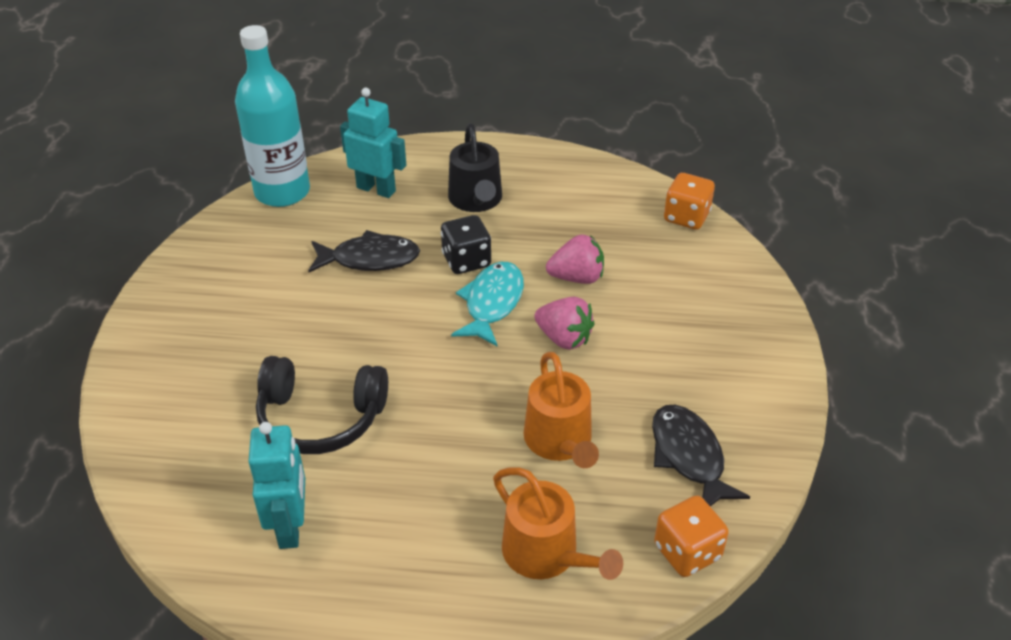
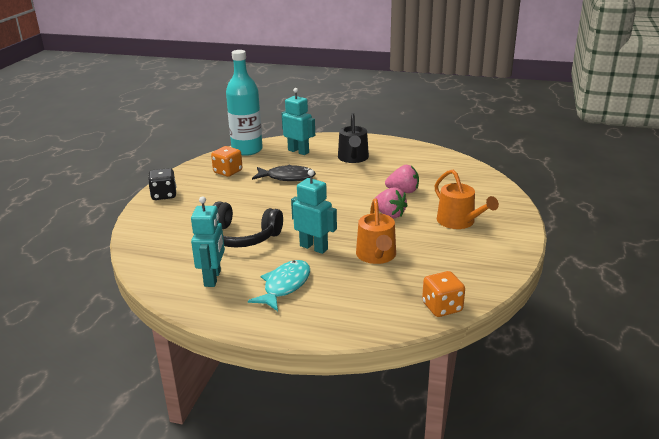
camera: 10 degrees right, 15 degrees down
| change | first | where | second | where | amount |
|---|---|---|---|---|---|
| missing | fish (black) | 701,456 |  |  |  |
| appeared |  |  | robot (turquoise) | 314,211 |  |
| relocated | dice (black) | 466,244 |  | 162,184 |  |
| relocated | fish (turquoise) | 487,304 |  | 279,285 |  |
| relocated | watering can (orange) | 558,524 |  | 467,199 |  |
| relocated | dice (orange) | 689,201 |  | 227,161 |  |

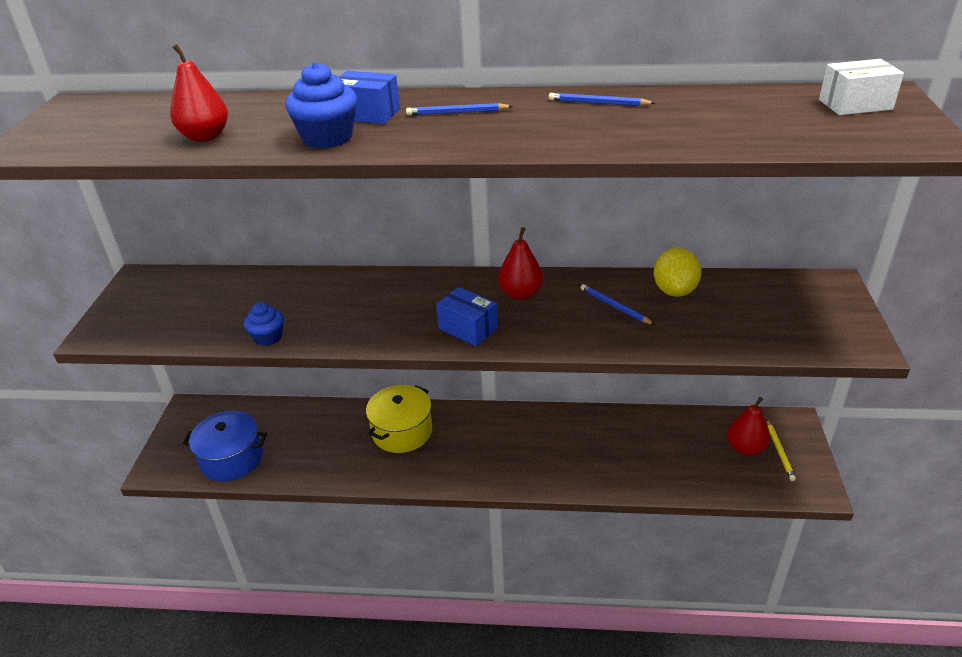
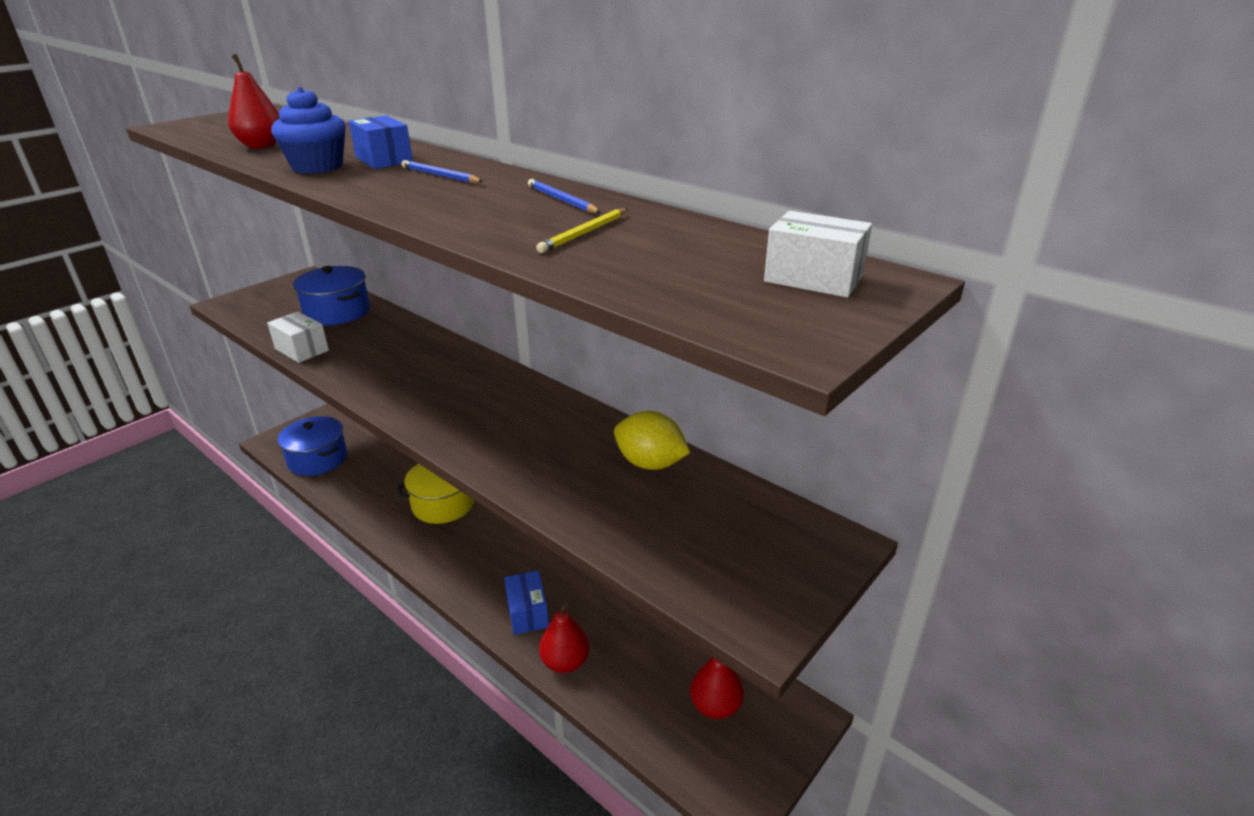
camera: 35 degrees right, 5 degrees down
| change | first | where | second | where | amount |
|---|---|---|---|---|---|
| missing | pencil (blue) | 617,304 |  |  |  |
| appeared |  |  | pot (blue) | 331,295 |  |
| relocated | box (blue) | 467,316 |  | 526,603 |  |
| relocated | pear (red) | 520,263 |  | 564,637 |  |
| relocated | pencil (yellow) | 781,450 |  | 582,230 |  |
| exchanged | cupcake (blue) | 264,324 | box (white) | 298,337 |  |
| spun | lemon (yellow) | 678,272 |  | 652,440 | 75 degrees clockwise |

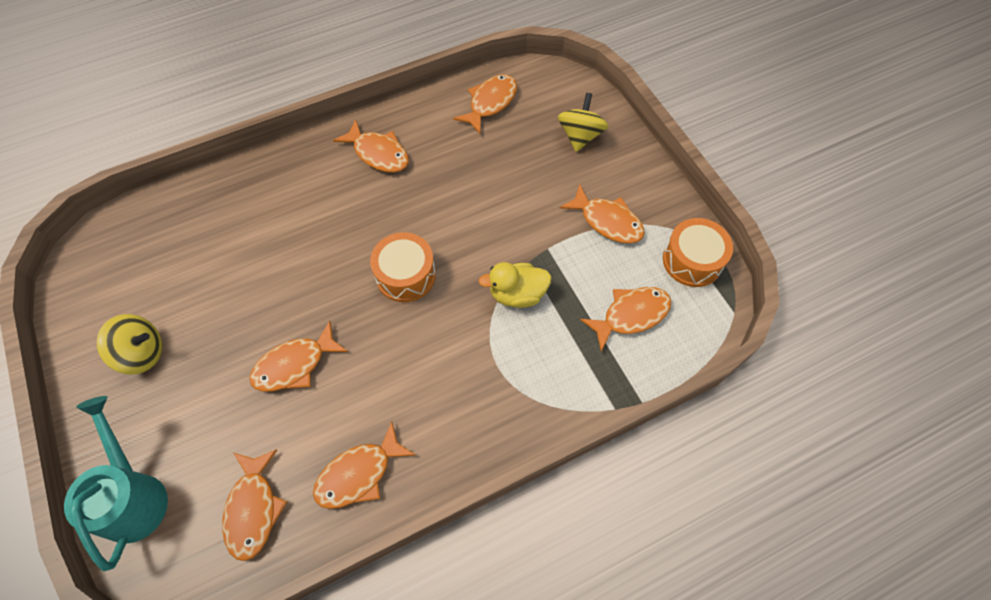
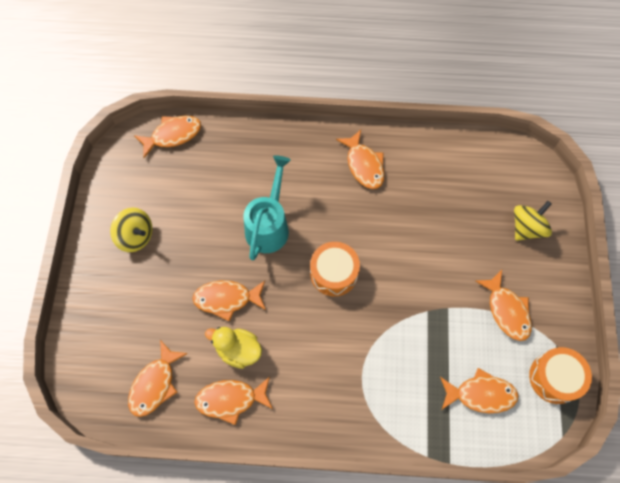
camera: 30 degrees right, 5 degrees up
| change | first | where | second | where | amount |
|---|---|---|---|---|---|
| relocated | watering can (turquoise) | 116,483 |  | 267,207 |  |
| relocated | fish (orange) | 485,104 |  | 167,137 |  |
| relocated | duck (yellow) | 515,285 |  | 233,348 |  |

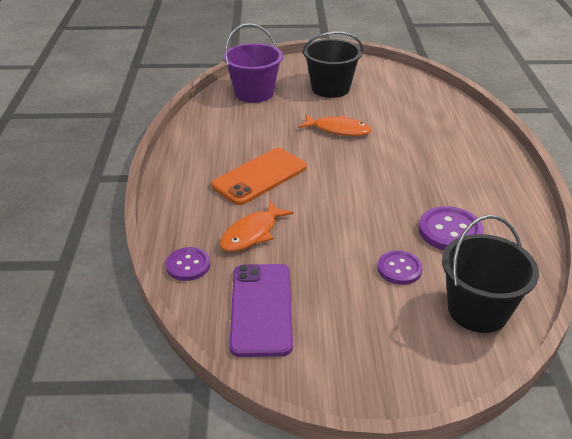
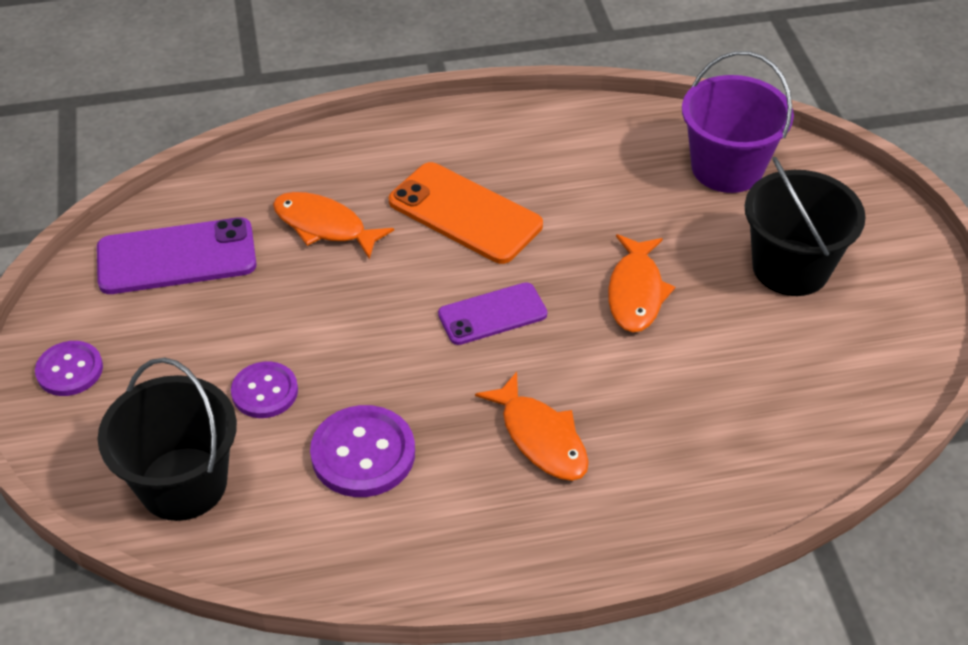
camera: 80 degrees right, 10 degrees up
| change | first | where | second | where | amount |
|---|---|---|---|---|---|
| appeared |  |  | phone (purple) | 492,313 |  |
| appeared |  |  | fish (orange) | 532,426 |  |
| relocated | button (purple) | 188,264 |  | 69,368 |  |

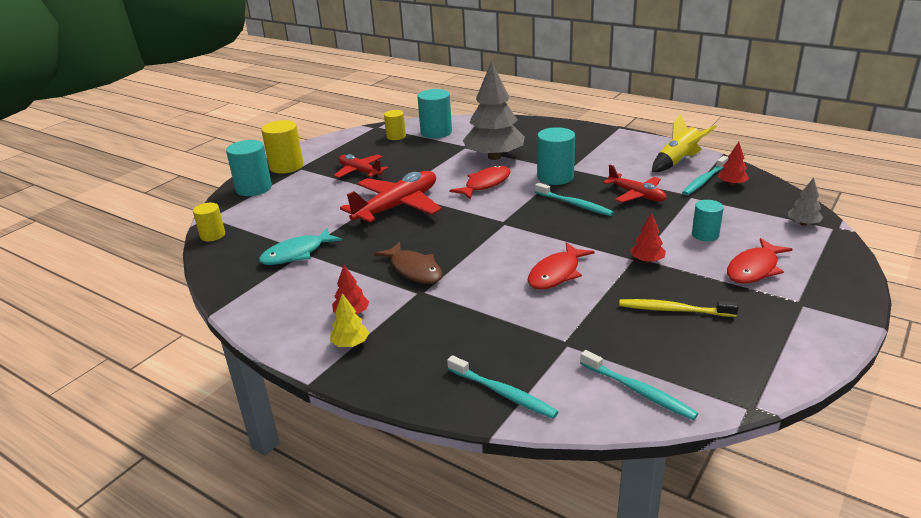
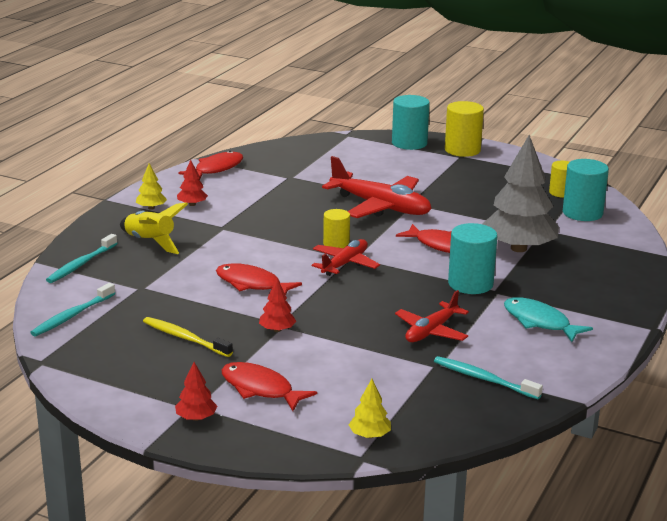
camera: 80 degrees right, 5 degrees down
| change | first | where | second | where | amount |
|---|---|---|---|---|---|
| missing | fish (brown) | 408,263 |  |  |  |
| missing | toothbrush (turquoise) | 574,199 |  |  |  |
| missing | cylinder (turquoise) | 708,220 |  |  |  |
| appeared |  |  | fish (red) | 211,165 |  |
| relocated | cylinder (yellow) | 209,222 |  | 336,228 |  |
| relocated | fish (turquoise) | 300,246 |  | 548,319 |  |
| relocated | plane (red) | 361,166 |  | 346,257 |  |
| relocated | rocket (yellow) | 684,143 |  | 154,228 |  |
| relocated | tree (red) | 733,164 |  | 196,391 |  |
| colour | tree (grey) | 805,201 | tree (yellow) | 370,408 |  |
| spun | toothbrush (yellow) | 679,308 |  | 188,337 | 60 degrees counterclockwise |

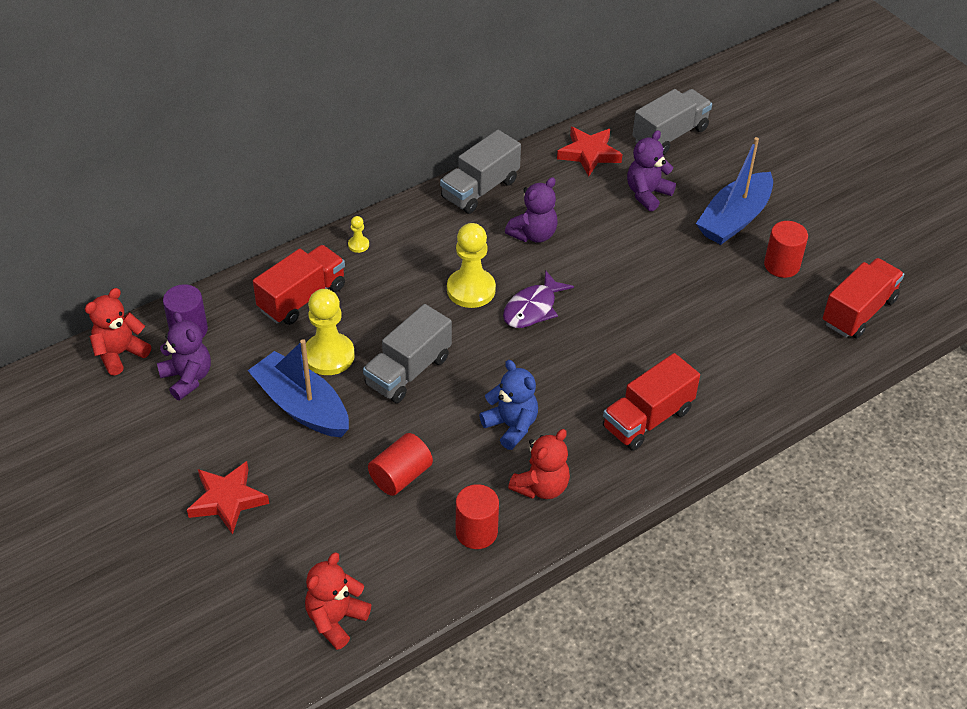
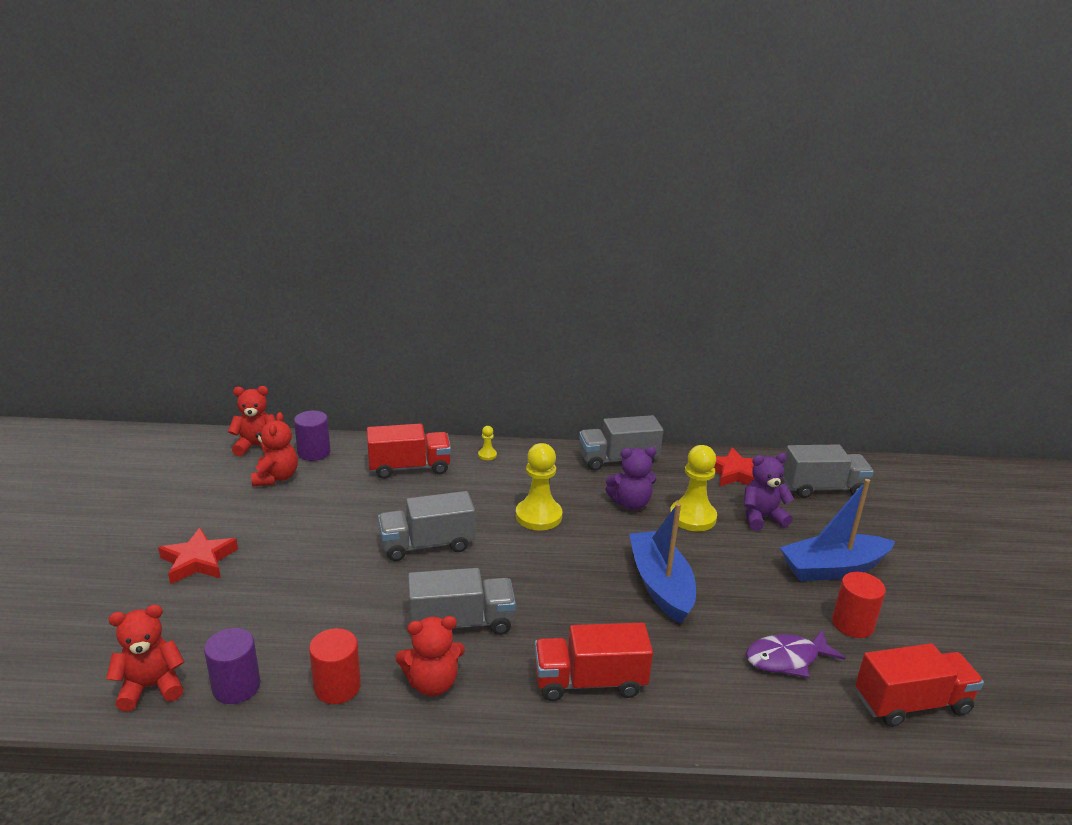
camera: 35 degrees right, 20 degrees down
| change | first | where | second | where | amount |
|---|---|---|---|---|---|
| missing | cylinder (red) | 400,464 |  |  |  |
| appeared |  |  | cylinder (purple) | 232,666 |  |
| relocated | boat (blue) | 298,388 |  | 662,563 |  |
| relocated | pawn (yellow) | 330,332 |  | 693,488 |  |
| relocated | fish (purple) | 538,299 |  | 795,653 |  |
| exchanged | teddy bear (blue) | 508,405 | truck (grey) | 462,601 |  |
| colour | teddy bear (purple) | 184,356 | teddy bear (red) | 274,449 |  |

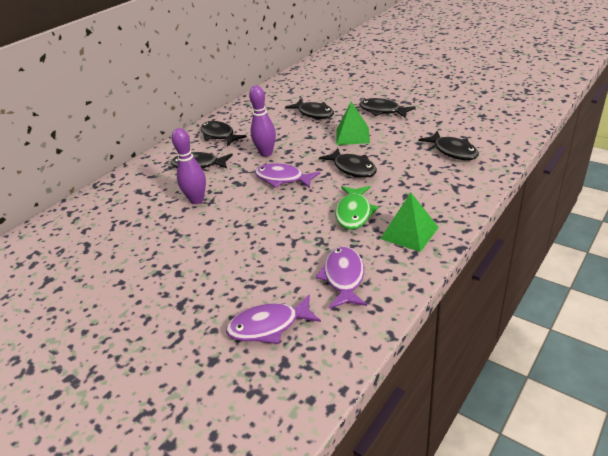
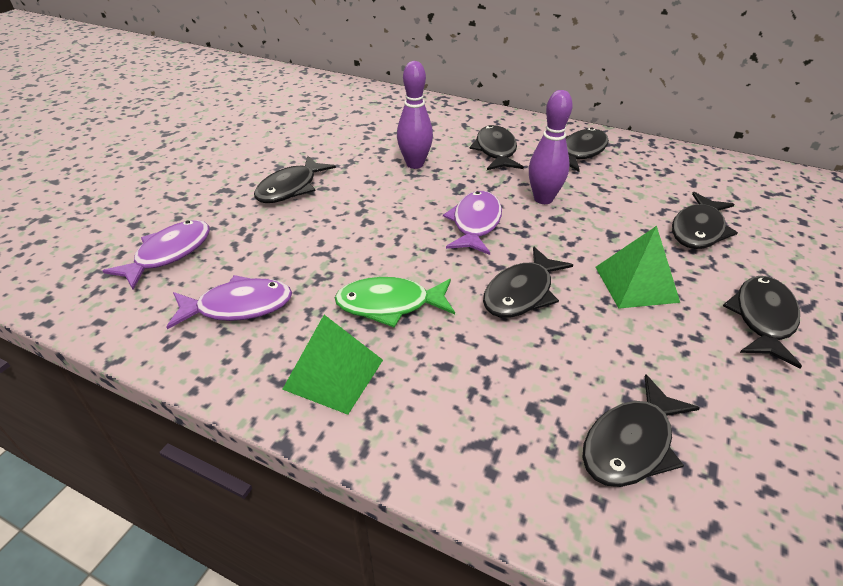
camera: 75 degrees right, 5 degrees up
| change | first | where | second | where | amount |
|---|---|---|---|---|---|
| appeared |  |  | fish (black) | 295,179 |  |
| spun | fish (purple) | 273,319 |  | 156,254 | 60 degrees clockwise |

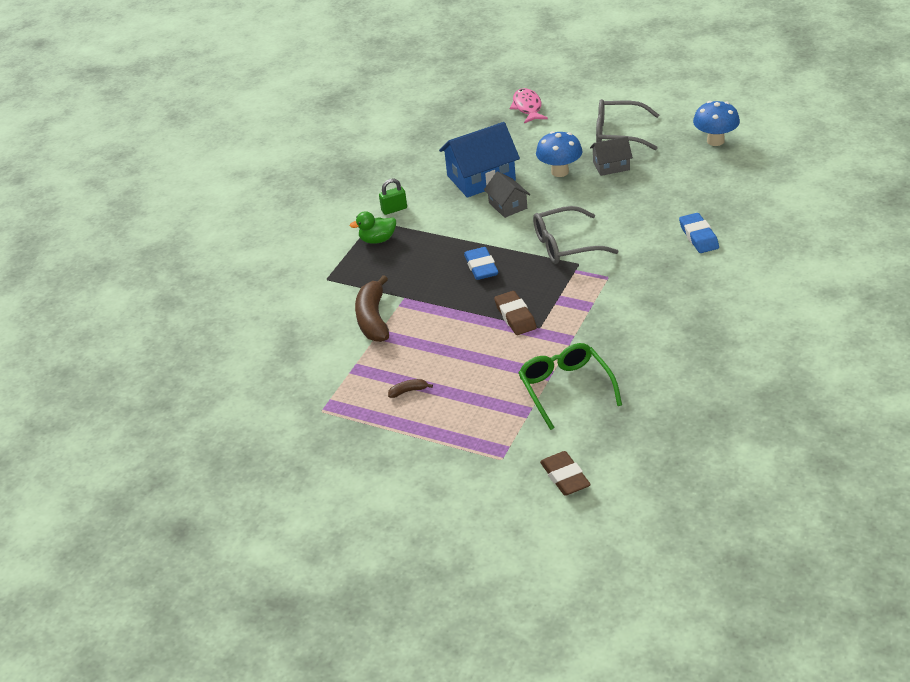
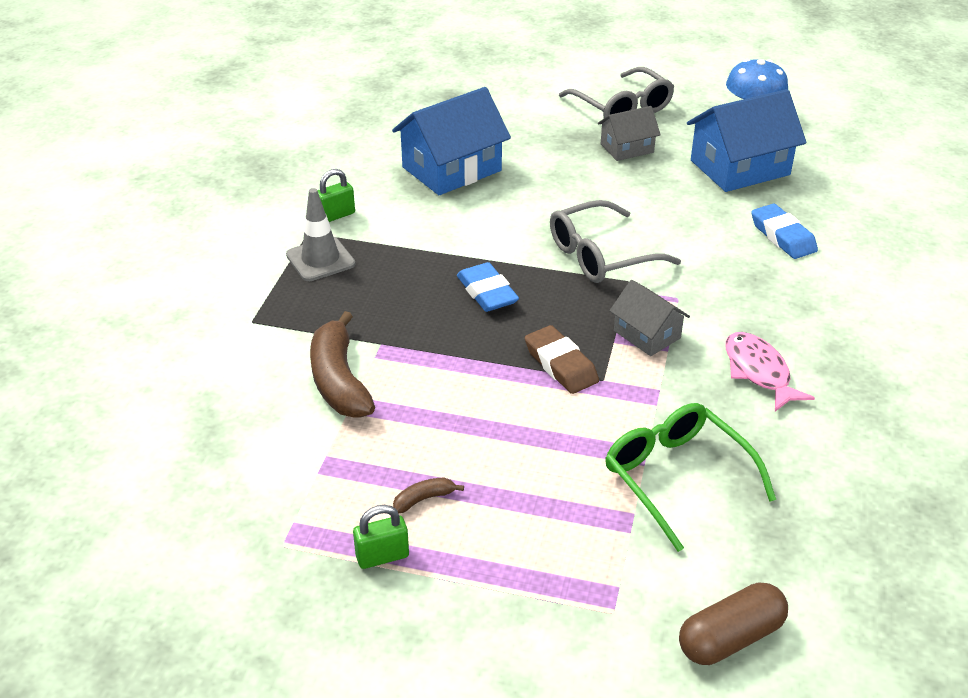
camera: 15 degrees left, 0 degrees up
| change | first | where | second | where | amount |
|---|---|---|---|---|---|
| missing | mushroom (blue) | 559,154 |  |  |  |
| appeared |  |  | padlock (green) | 381,537 |  |
| appeared |  |  | house (blue) | 747,140 |  |
| relocated | house (grey) | 507,194 |  | 649,318 |  |
| relocated | fish (pink) | 529,105 |  | 770,371 |  |
| exchanged | duck (green) | 373,227 | traffic cone (grey) | 320,234 |  |
| exchanged | eraser (brown) | 565,473 | capsule (brown) | 733,624 |  |
| spun | glasses (grey) | 627,124 |  | 616,92 | 120 degrees counterclockwise |

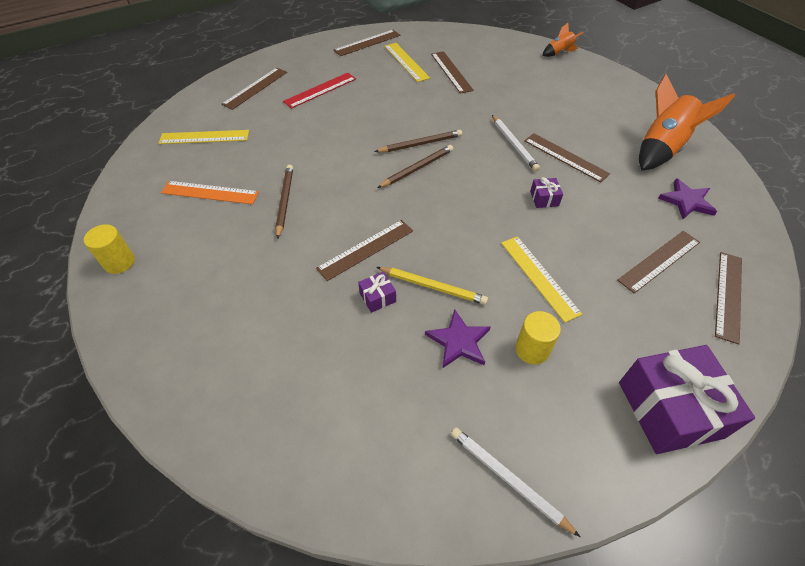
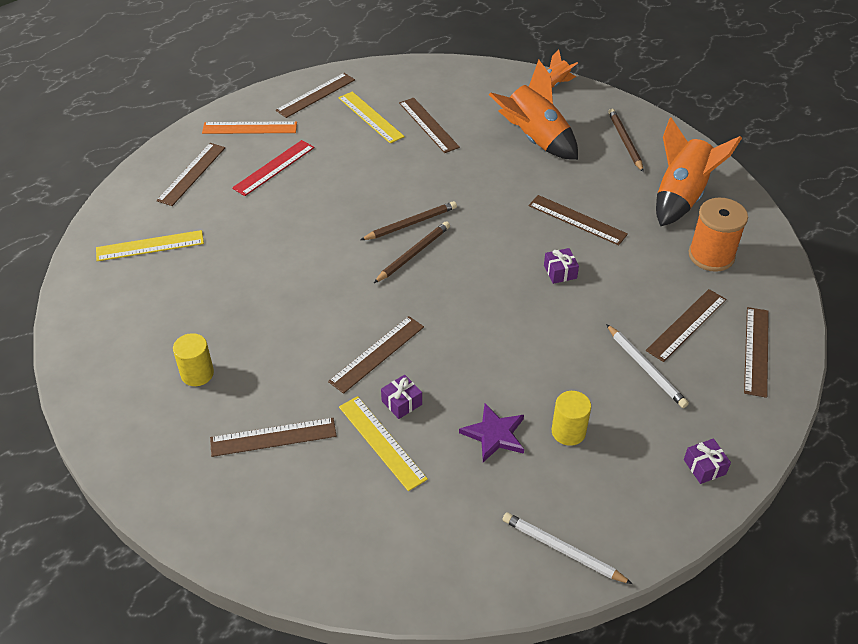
camera: 10 degrees left, 5 degrees down
| change | first | where | second | where | amount |
|---|---|---|---|---|---|
| missing | pencil (yellow) | 432,286 |  |  |  |
| appeared |  |  | ruler (brown) | 273,437 |  |
| appeared |  |  | rocket (orange) | 533,110 |  |
| relocated | cylinder (yellow) | 109,249 |  | 193,359 |  |
| relocated | ruler (orange) | 210,192 |  | 249,127 |  |
| relocated | pencil (brown) | 284,202 |  | 626,140 |  |
| relocated | pencil (white) | 516,143 |  | 647,366 |  |
| relocated | ruler (yellow) | 541,279 |  | 383,443 |  |
| exchanged | star (purple) | 687,198 | spool (orange) | 718,235 |  |
| size | gift (purple) | 687,399 |  | 707,461 | x0.43 |

